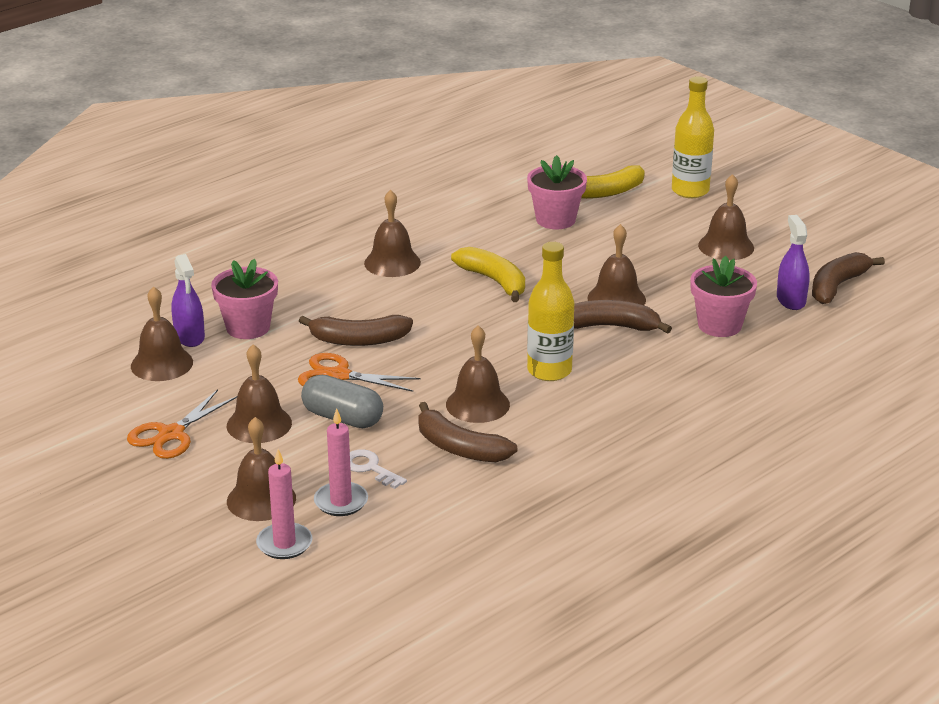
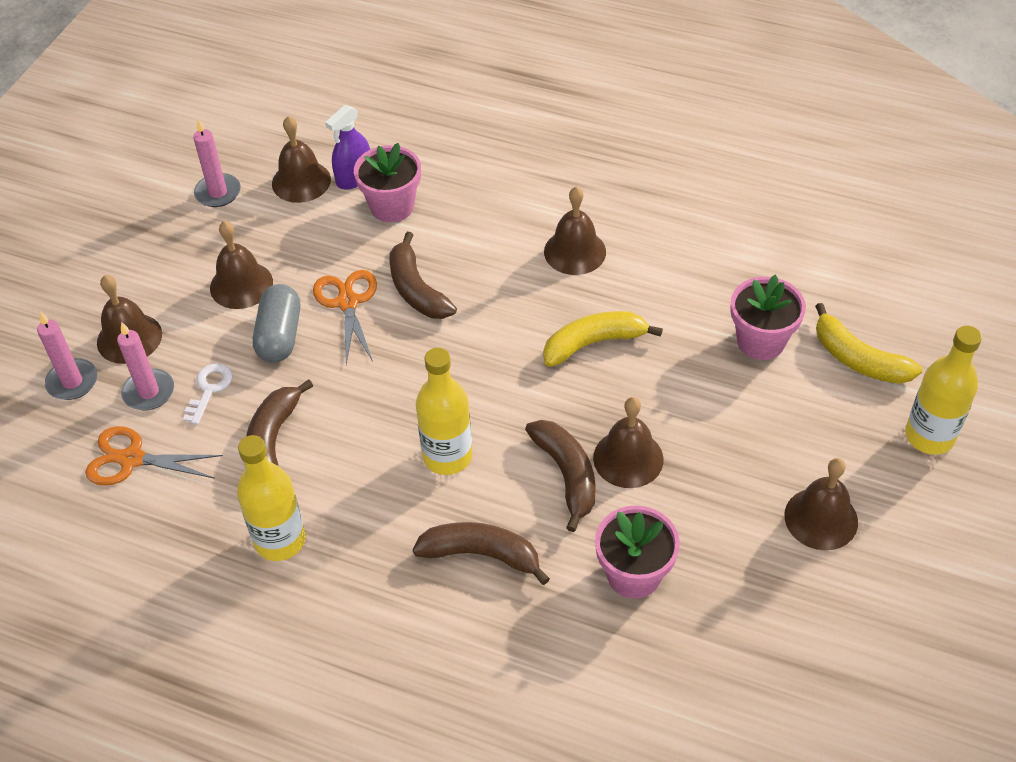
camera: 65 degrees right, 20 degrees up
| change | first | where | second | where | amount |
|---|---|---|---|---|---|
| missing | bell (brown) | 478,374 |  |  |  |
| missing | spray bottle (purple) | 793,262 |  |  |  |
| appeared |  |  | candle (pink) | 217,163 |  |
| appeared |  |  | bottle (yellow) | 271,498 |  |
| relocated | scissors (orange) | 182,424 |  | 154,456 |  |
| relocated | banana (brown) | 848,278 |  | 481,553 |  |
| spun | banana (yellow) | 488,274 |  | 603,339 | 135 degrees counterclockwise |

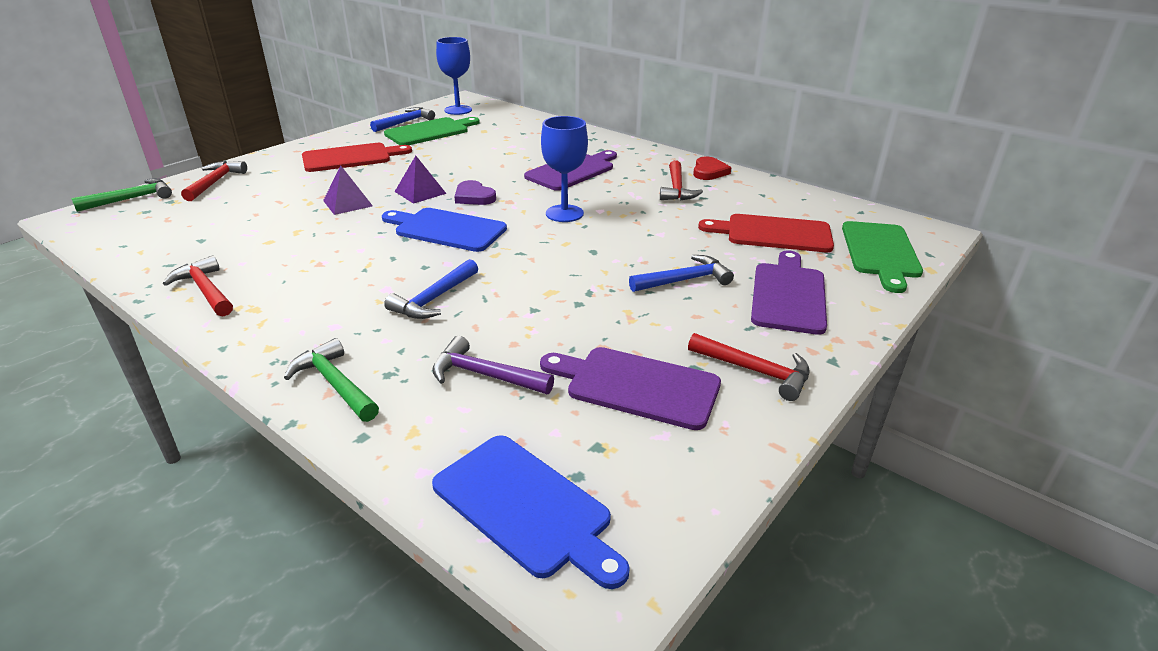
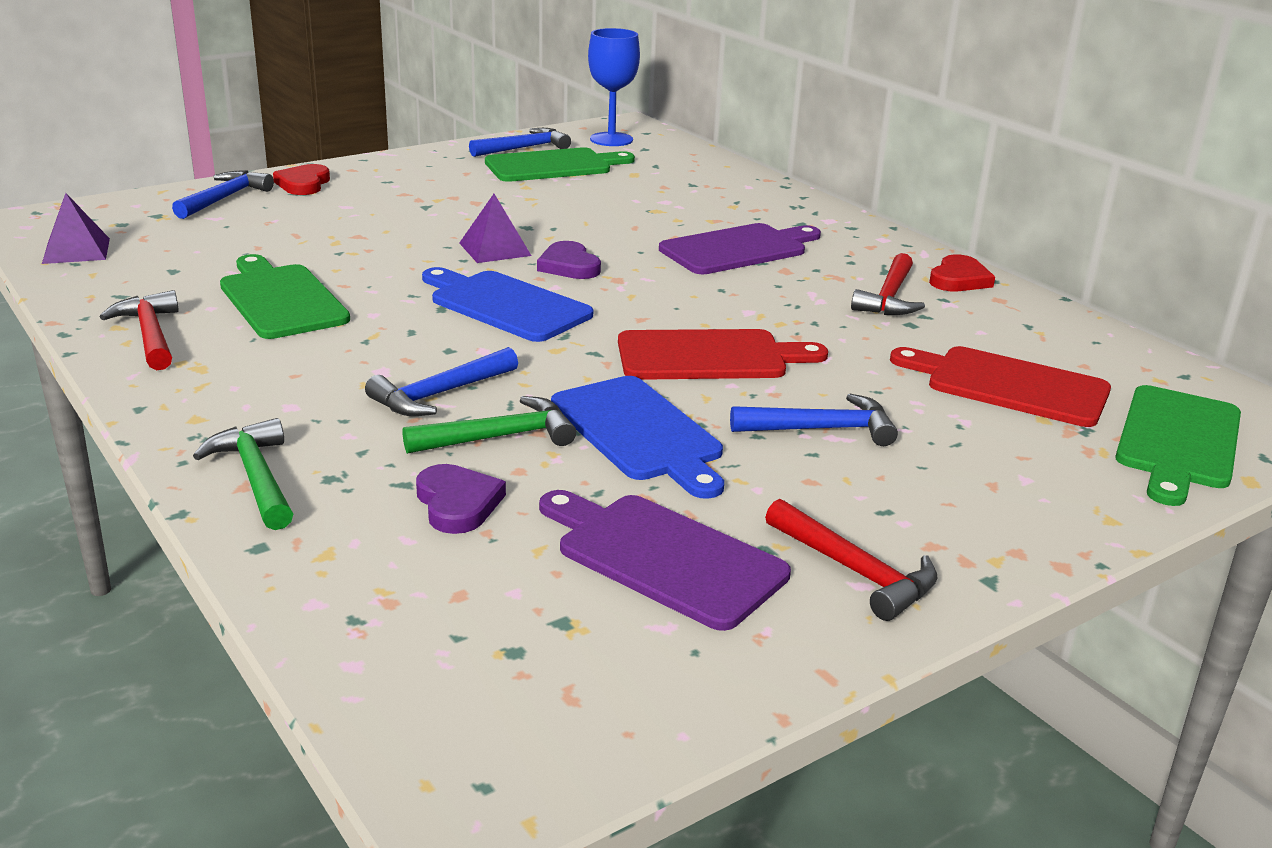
camera: 15 degrees right, 5 degrees down
| change | first | where | second | where | amount |
|---|---|---|---|---|---|
| missing | goblet (blue) | 564,169 |  |  |  |
| missing | cutting board (purple) | 789,292 |  |  |  |
| appeared |  |  | cutting board (green) | 285,296 |  |
| appeared |  |  | heart (red) | 301,179 |  |
| relocated | hammer (green) | 121,195 |  | 489,425 |  |
| relocated | cutting board (red) | 357,157 |  | 723,354 |  |
| relocated | pyramid (purple) | 348,190 |  | 76,228 |  |
| relocated | cutting board (blue) | 531,512 |  | 637,437 |  |
| exchanged | hammer (purple) | 493,365 | heart (purple) | 461,499 |  |
| colour | hammer (red) | 214,181 | hammer (blue) | 223,194 |  |

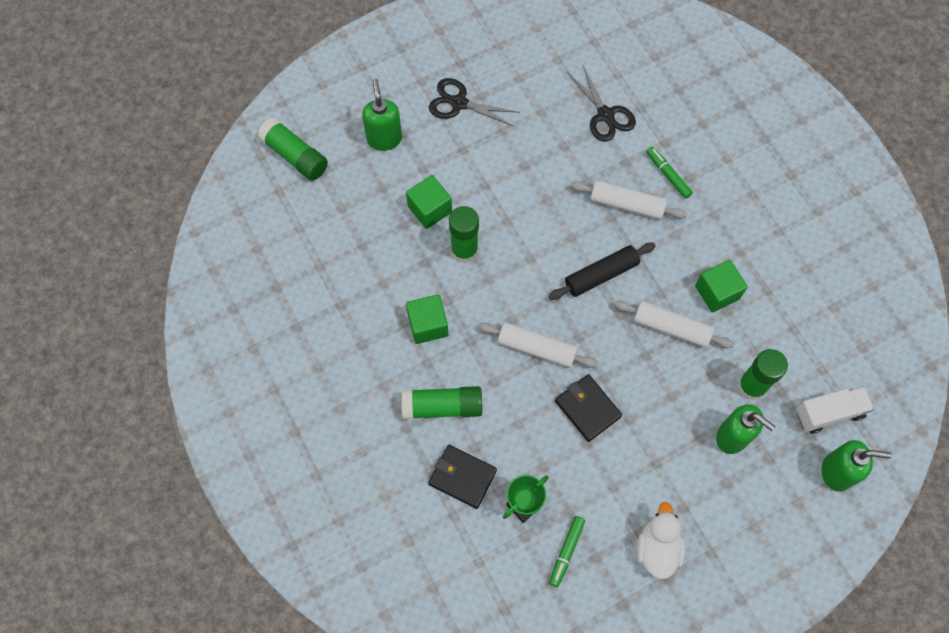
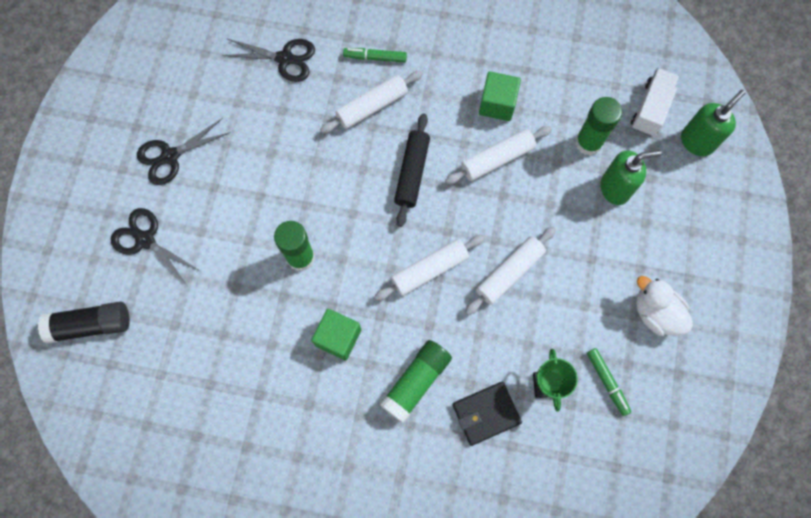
camera: 50 degrees left, 5 degrees up
| change | first | where | second | where | amount |
|---|---|---|---|---|---|
| missing | cube (green) | 429,202 |  |  |  |
| exchanged | soap dispenser (green) | 382,115 | scissors (black) | 155,246 |  |
| exchanged | wallet (black) | 588,408 | rolling pin (white) | 510,271 |  |
| colour | glue stick (green) | 293,149 | glue stick (black) | 84,322 |  |

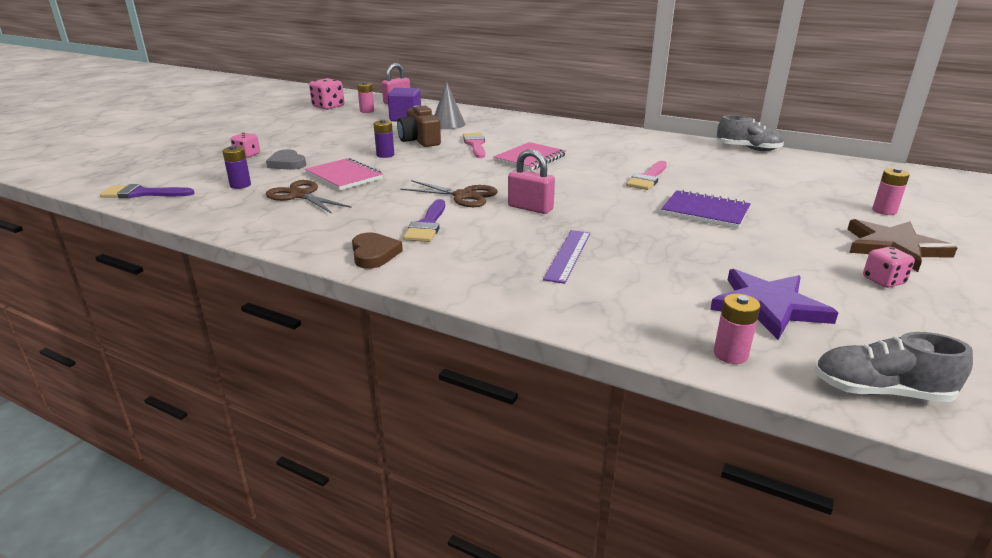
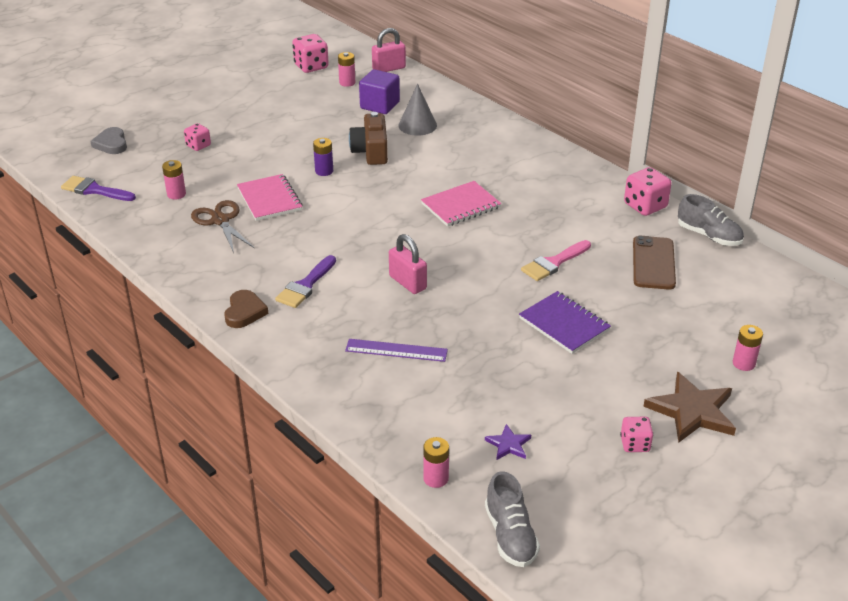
camera: 20 degrees right, 10 degrees up
| change | first | where | second | where | amount |
|---|---|---|---|---|---|
| missing | scissors (brown) | 449,193 |  |  |  |
| missing | brush (pink) | 474,145 |  |  |  |
| appeared |  |  | dice (pink) | 648,191 |  |
| appeared |  |  | phone (brown) | 654,263 |  |
| relocated | heart (grey) | 286,159 |  | 108,140 |  |
| colour | battery (purple) | 236,167 | battery (pink) | 174,179 |  |
| spun | ruler (purple) | 566,257 |  | 396,350 | 60 degrees clockwise |
| spun | shoe (grey) | 893,367 |  | 512,519 | 135 degrees counterclockwise |
| size | star (purple) | 774,304 |  | 508,442 | x0.49 |

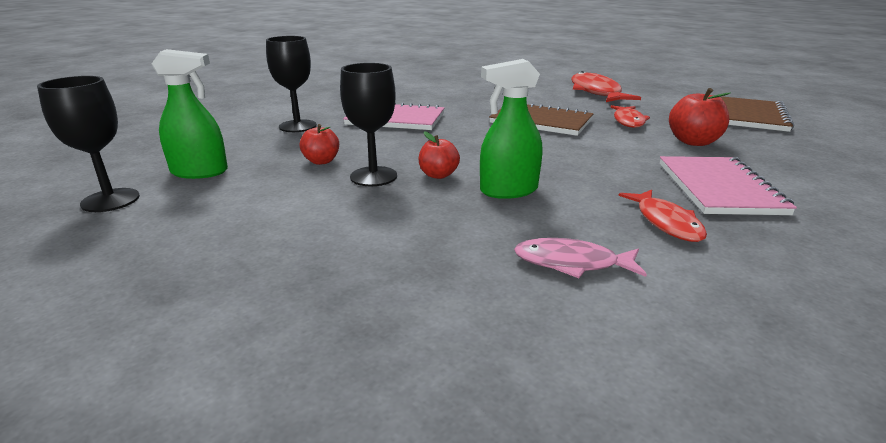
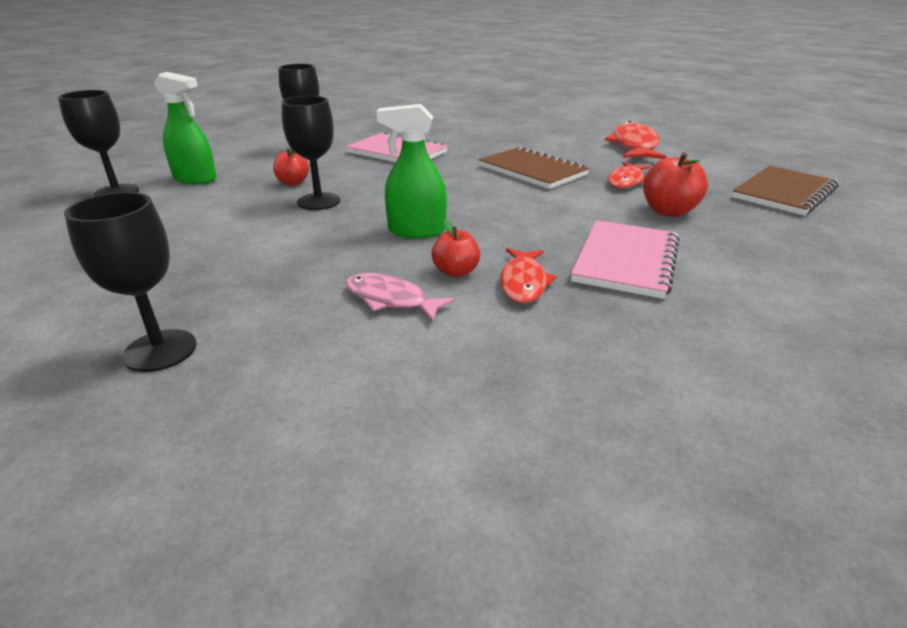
camera: 20 degrees right, 5 degrees up
| change | first | where | second | where | amount |
|---|---|---|---|---|---|
| appeared |  |  | goblet (black) | 130,282 |  |
| relocated | apple (red) | 439,155 |  | 456,248 |  |

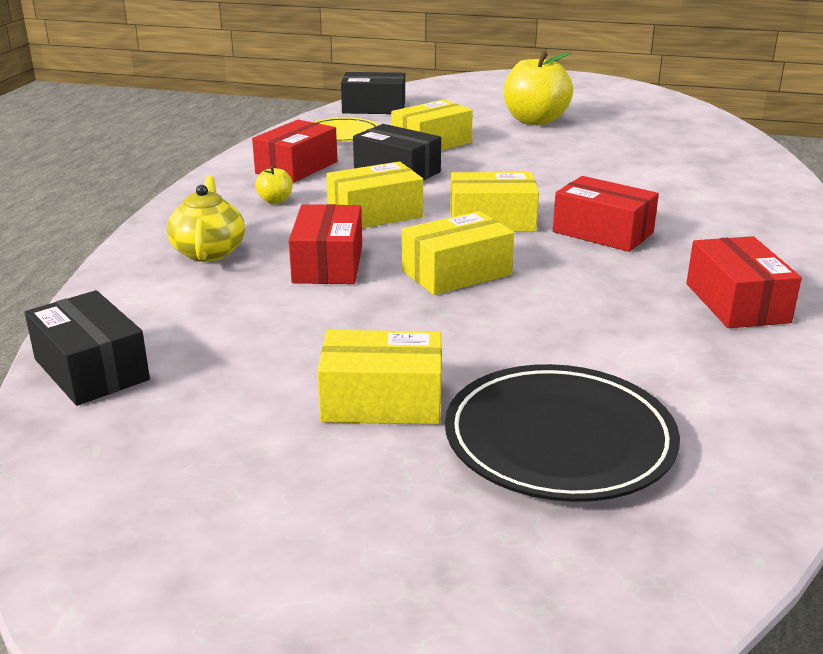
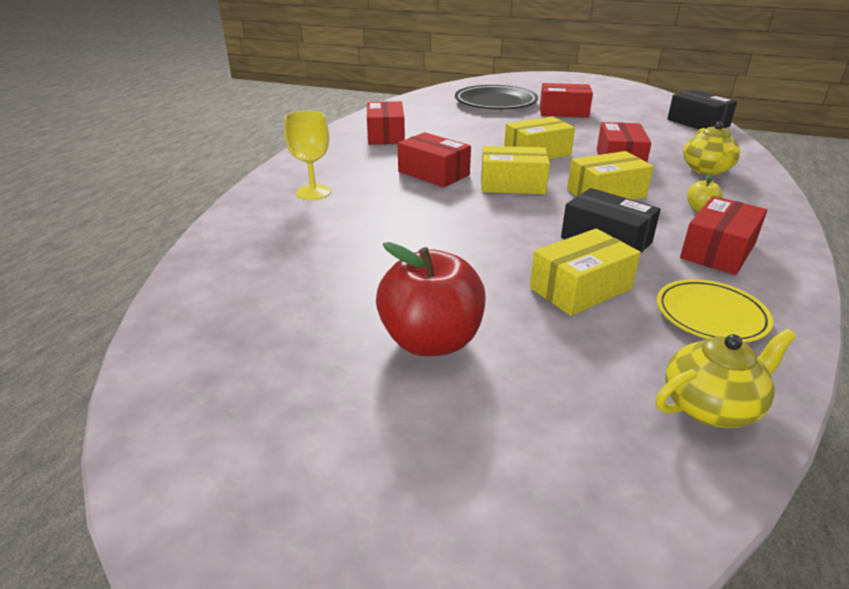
camera: 175 degrees left, 5 degrees up
| change | first | where | second | where | amount |
|---|---|---|---|---|---|
| appeared |  |  | goblet (yellow) | 307,155 |  |
| exchanged | box (black) | 373,93 | teapot (yellow) | 726,378 |  |
| colour | box (yellow) | 379,377 | box (red) | 566,100 |  |
| colour | apple (yellow) | 538,88 | apple (red) | 431,299 |  |

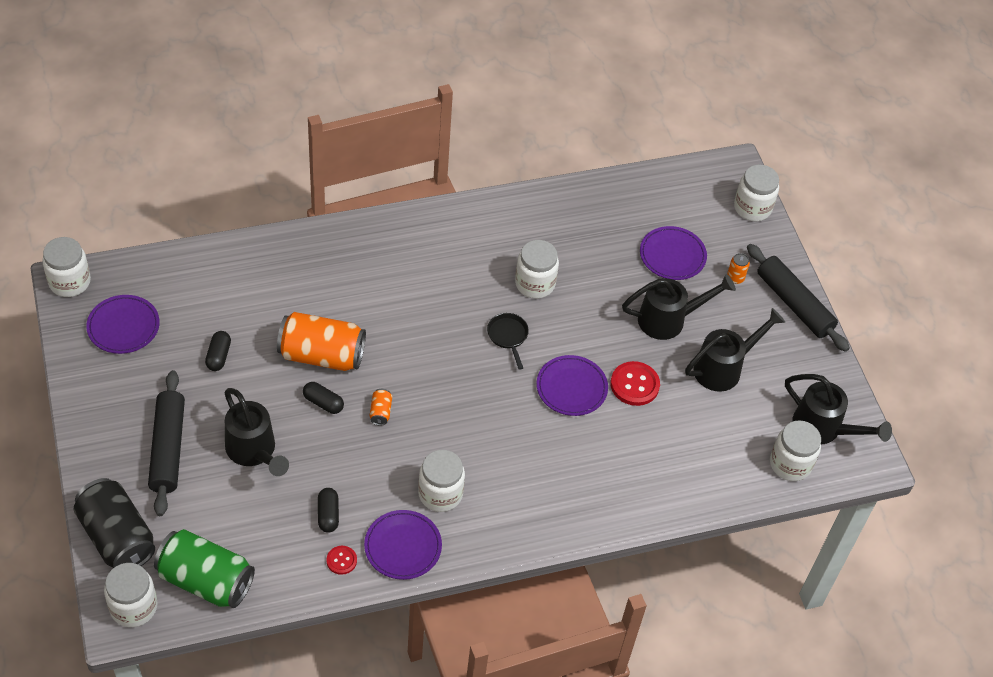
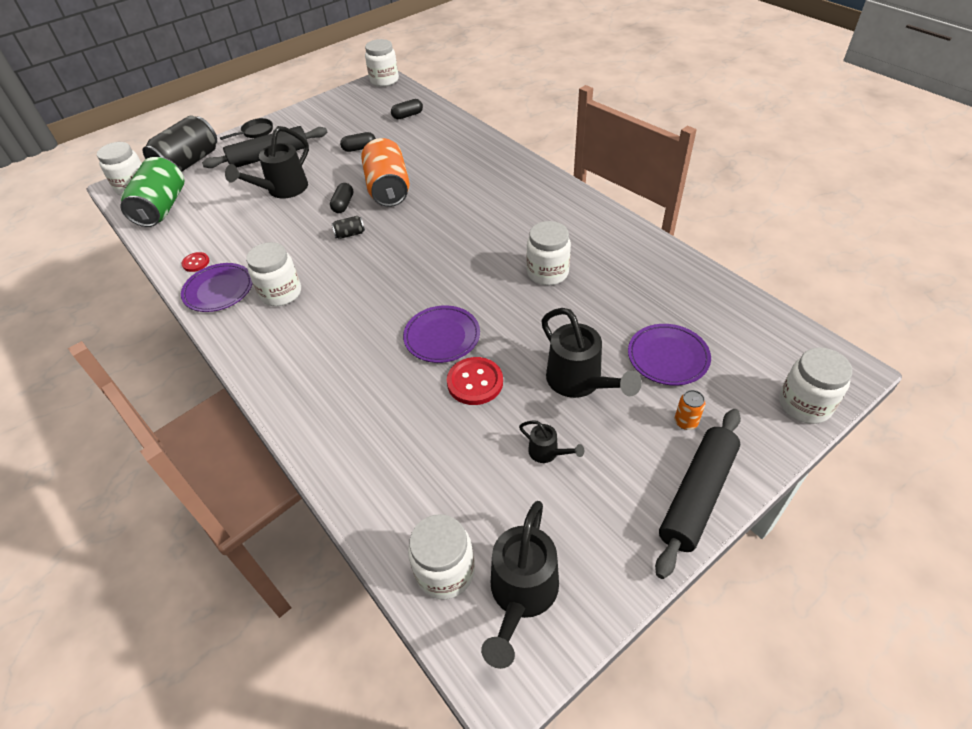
camera: 75 degrees right, 5 degrees down
| change | first | where | second | where | amount |
|---|---|---|---|---|---|
| missing | plate (purple) | 123,324 |  |  |  |
| relocated | capsule (black) | 328,510 |  | 407,109 |  |
| relocated | pan (black) | 508,341 |  | 246,129 |  |
| colour | can (orange) | 381,407 | can (black) | 348,227 |  |
| size | watering can (black) | 735,350 |  | 551,441 | x0.49 |

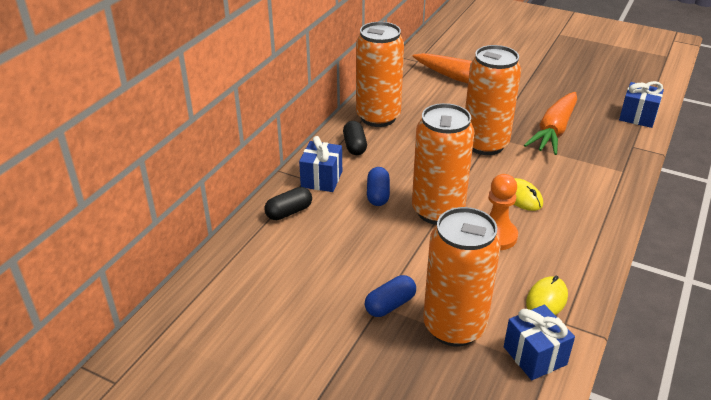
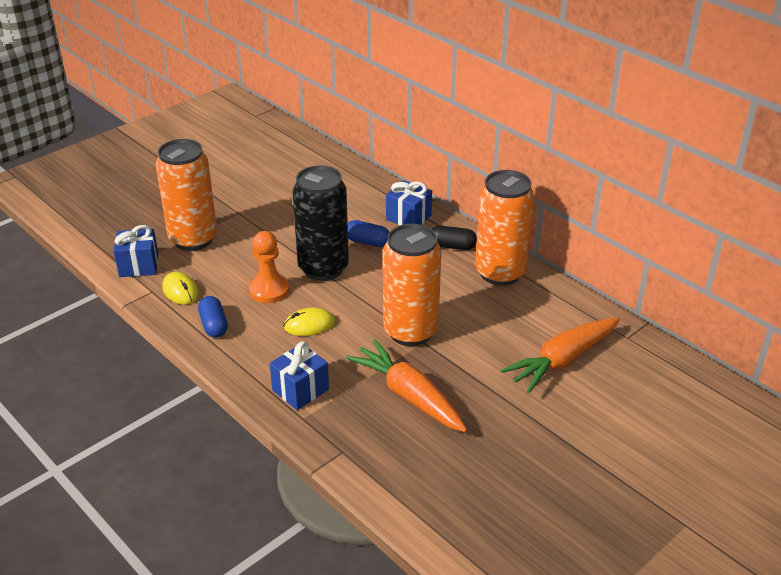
camera: 110 degrees right, 0 degrees up
| change | first | where | second | where | amount |
|---|---|---|---|---|---|
| missing | capsule (black) | 288,203 |  |  |  |
| relocated | capsule (blue) | 390,296 |  | 213,317 |  |
| relocated | gift (blue) | 641,104 |  | 299,376 |  |
| colour | can (orange) | 443,164 | can (black) | 321,223 |  |

